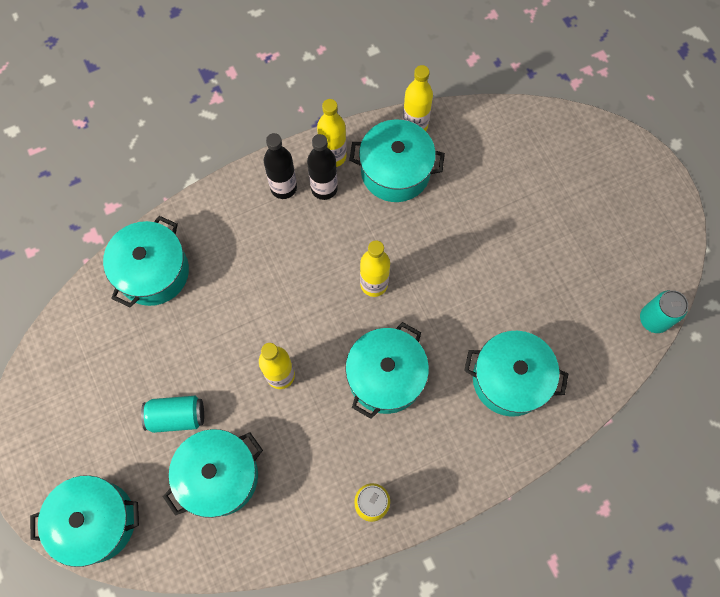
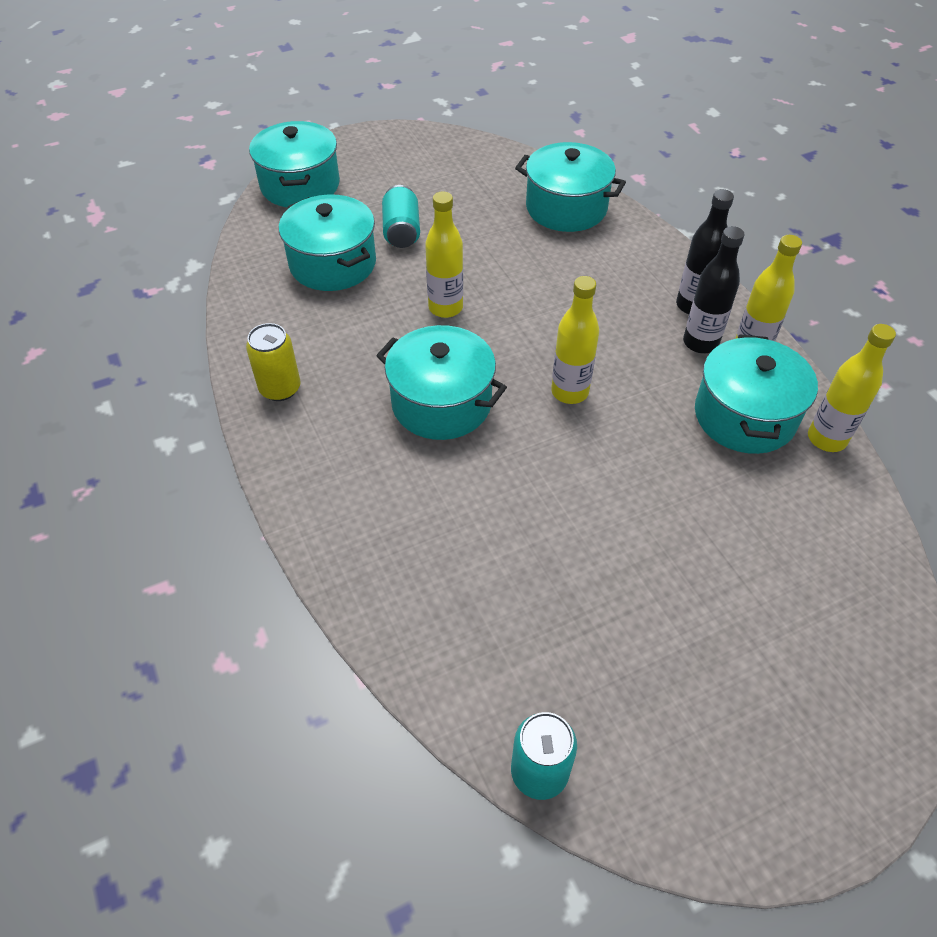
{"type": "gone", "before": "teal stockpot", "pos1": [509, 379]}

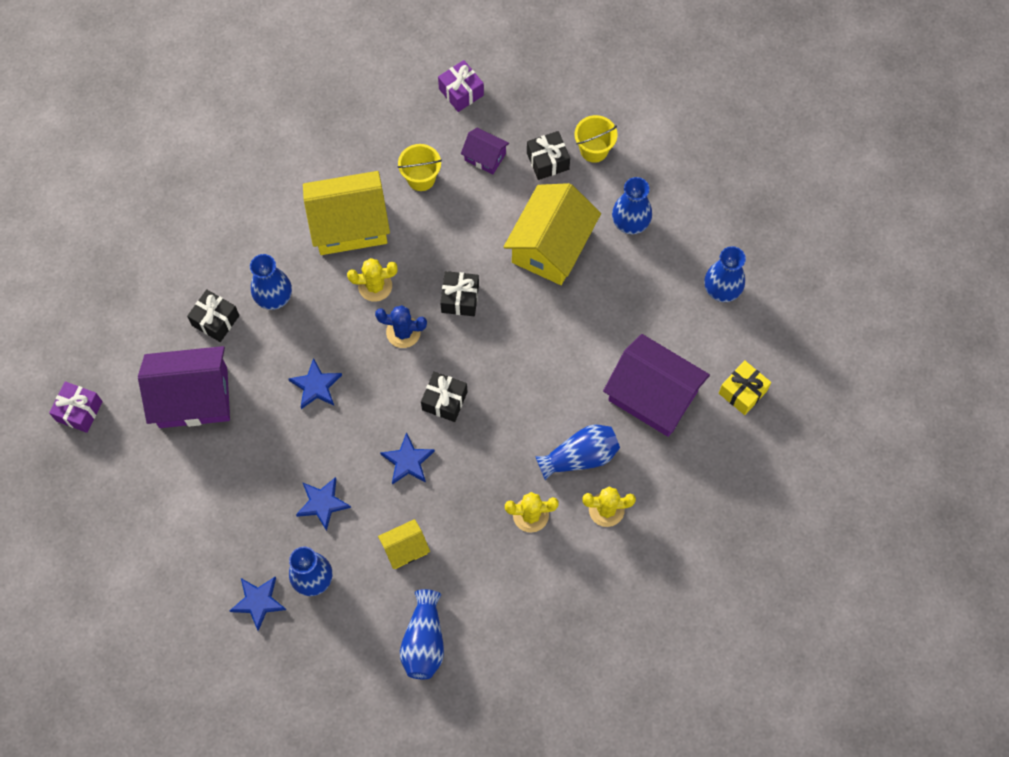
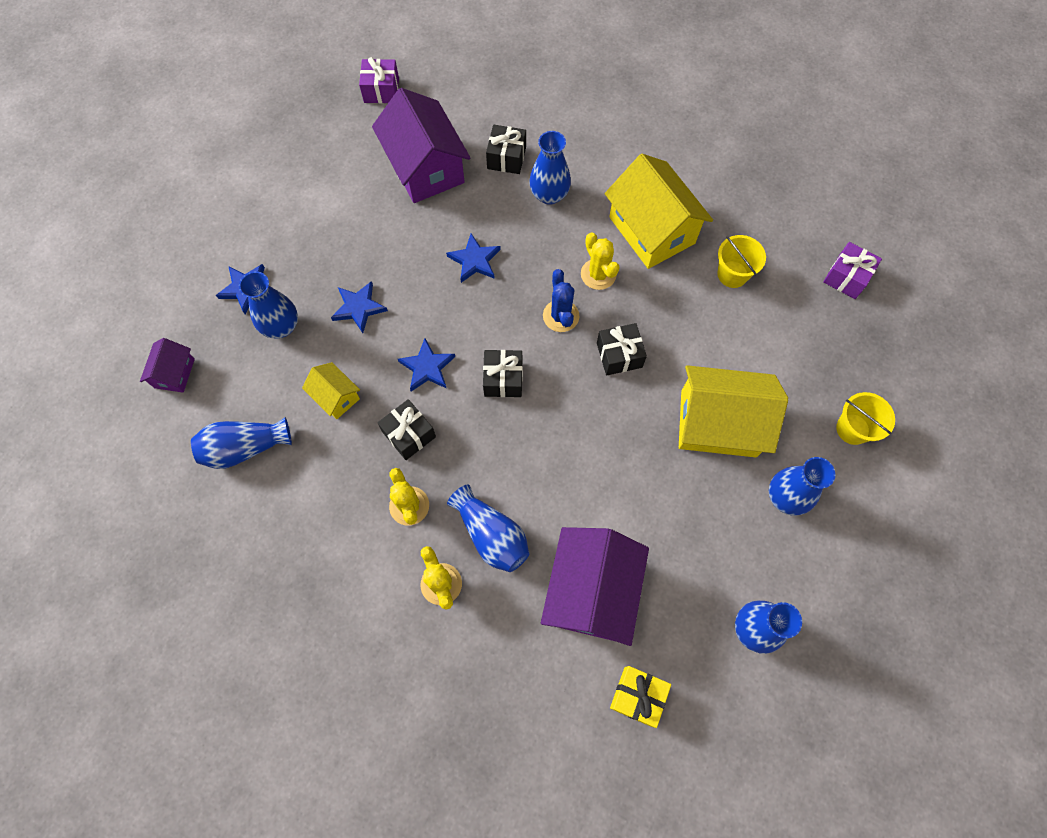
{"type": "shifted", "before": "purple house", "pos1": [485, 157], "pos2": [174, 373]}
{"type": "shifted", "before": "jet-black gift", "pos1": [547, 161], "pos2": [409, 434]}

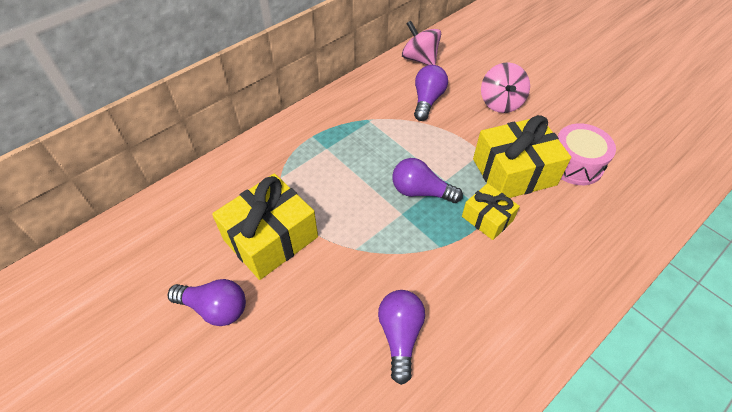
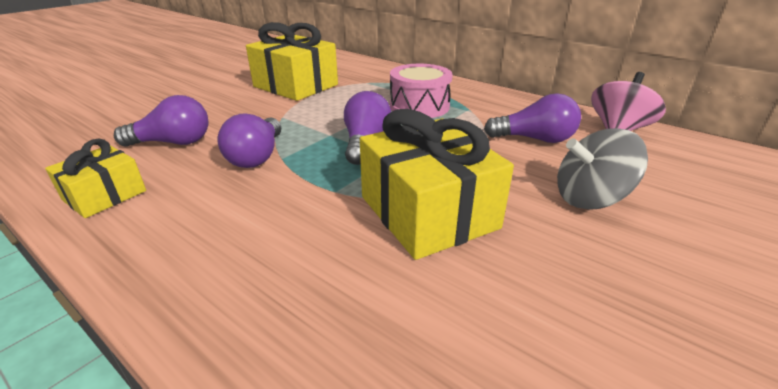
{"type": "repainted", "before": "rose-pink whirligig", "after": "grey whirligig", "pos1": [500, 102], "pos2": [590, 198]}
{"type": "shifted", "before": "rose-pink drum", "pos1": [575, 164], "pos2": [419, 106]}
{"type": "shifted", "before": "bright yellow gift", "pos1": [487, 218], "pos2": [105, 195]}
{"type": "shifted", "before": "purple bulb", "pos1": [215, 308], "pos2": [257, 156]}

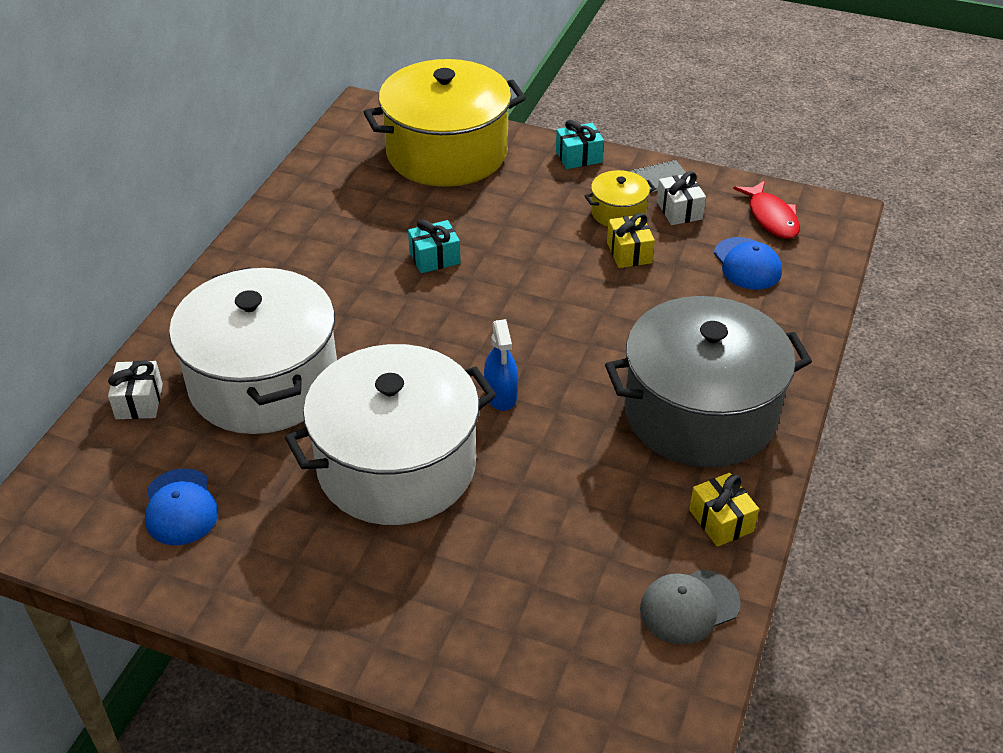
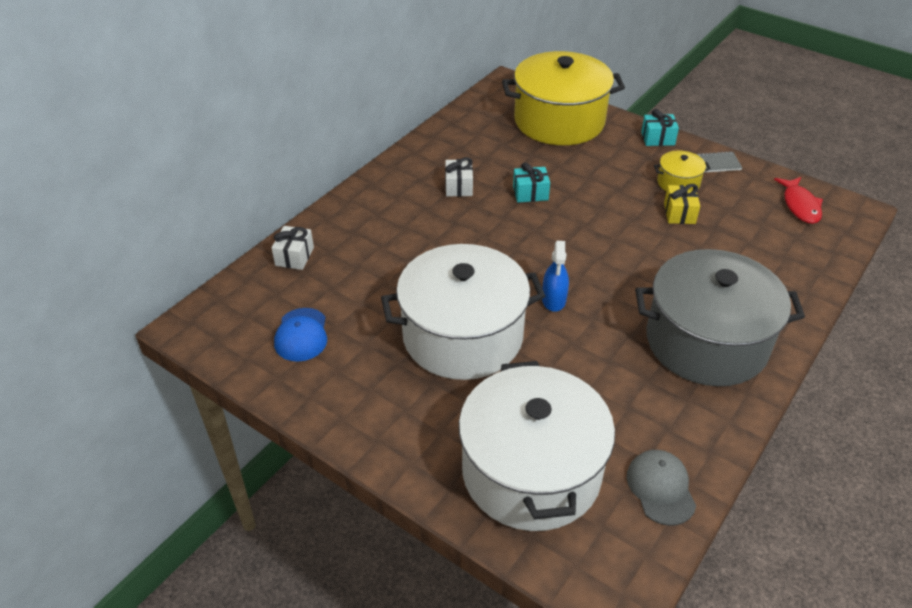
{"type": "shifted", "before": "pure white gift", "pos1": [679, 210], "pos2": [459, 186]}
{"type": "gone", "before": "blue baseball cap", "pos1": [747, 264]}
{"type": "shifted", "before": "pure white stockpot", "pos1": [264, 382], "pos2": [531, 471]}
{"type": "gone", "before": "bright yellow gift", "pos1": [721, 520]}
{"type": "rotated", "before": "grey baseball cap", "pos1": [689, 606], "pos2": [660, 488], "turn": 90}

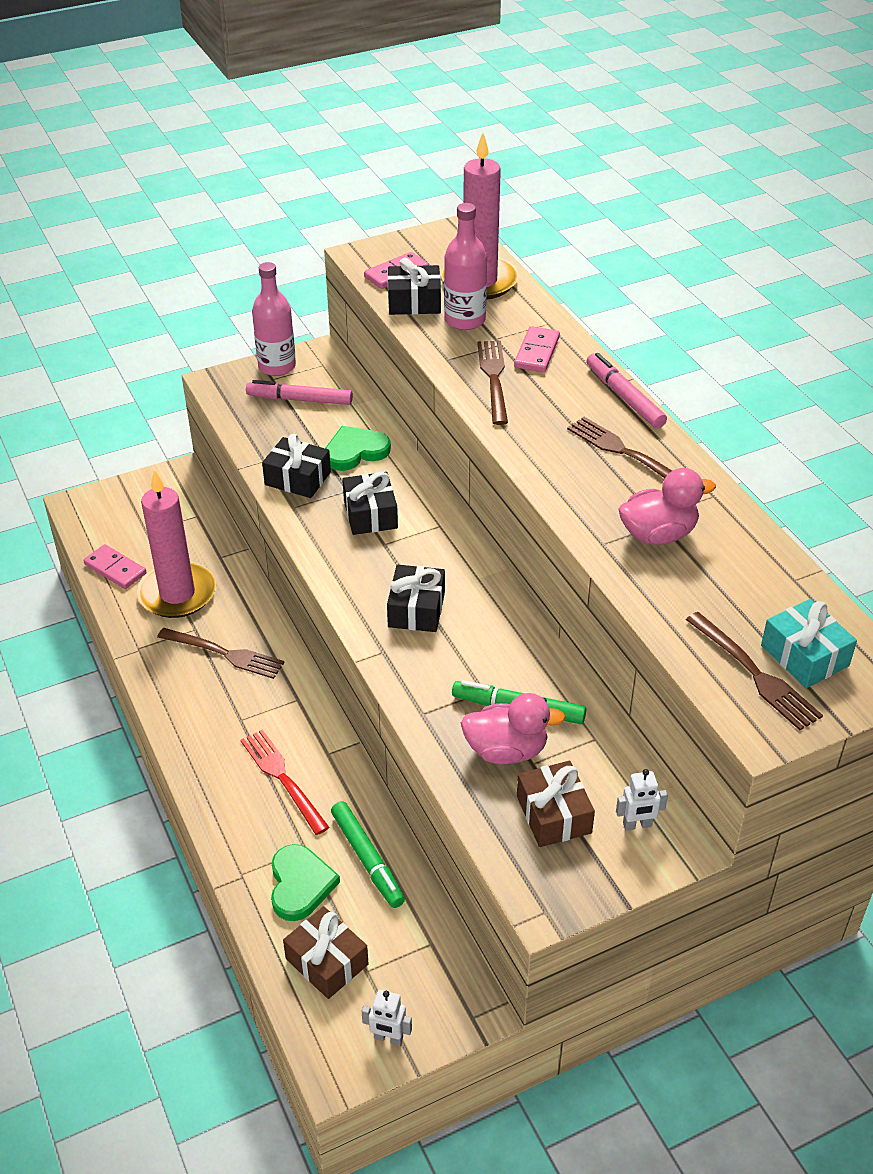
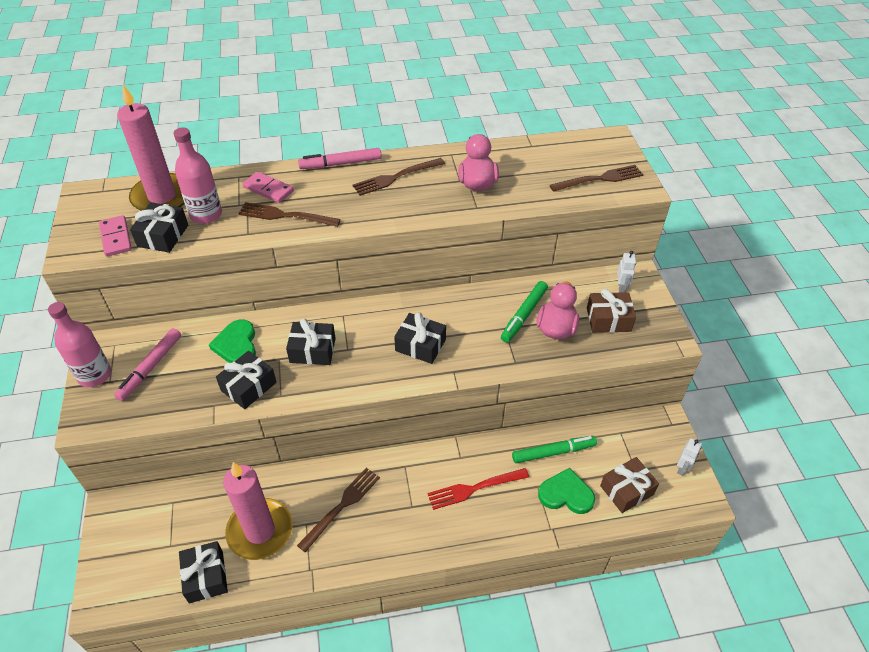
{"type": "swapped", "before": "rose-pink domino piece", "after": "jet-black gift", "pos1": [115, 569], "pos2": [206, 577]}
{"type": "gone", "before": "teal gift", "pos1": [804, 656]}

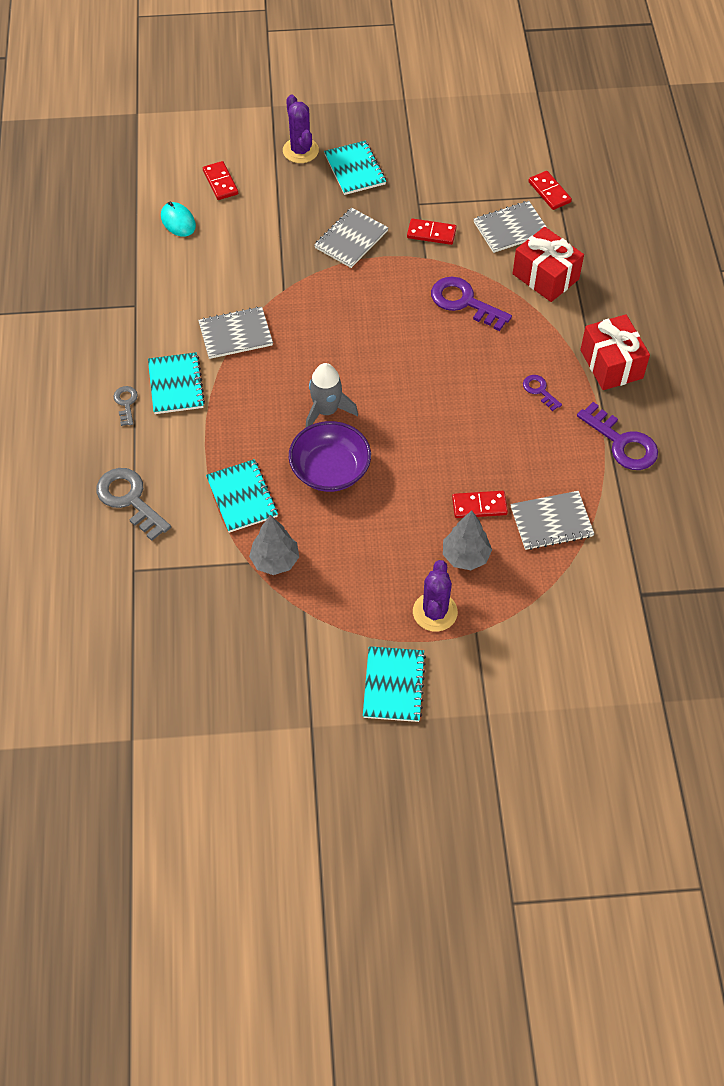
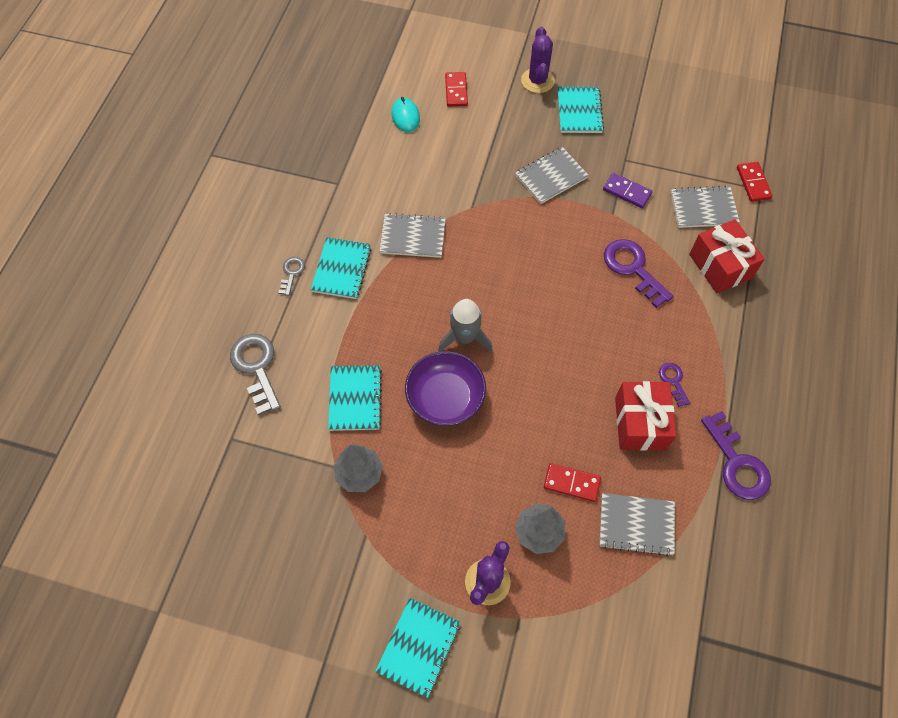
{"type": "repainted", "before": "red domino piece", "after": "purple domino piece", "pos1": [431, 233], "pos2": [627, 192]}
{"type": "shifted", "before": "red gift", "pos1": [611, 364], "pos2": [640, 423]}

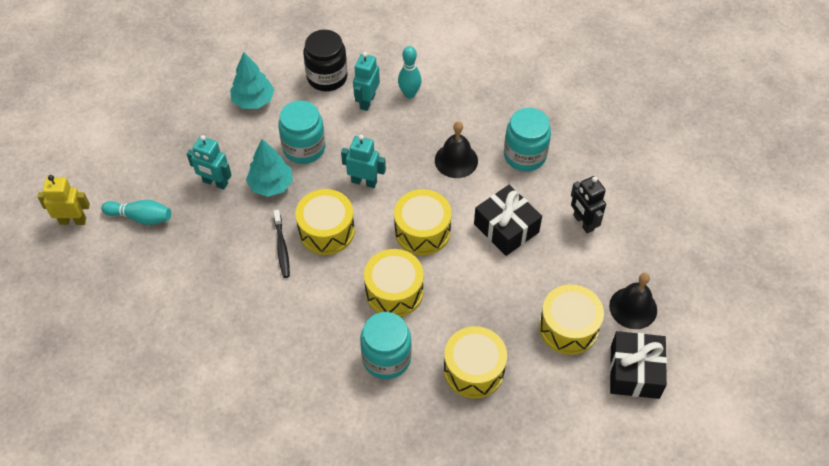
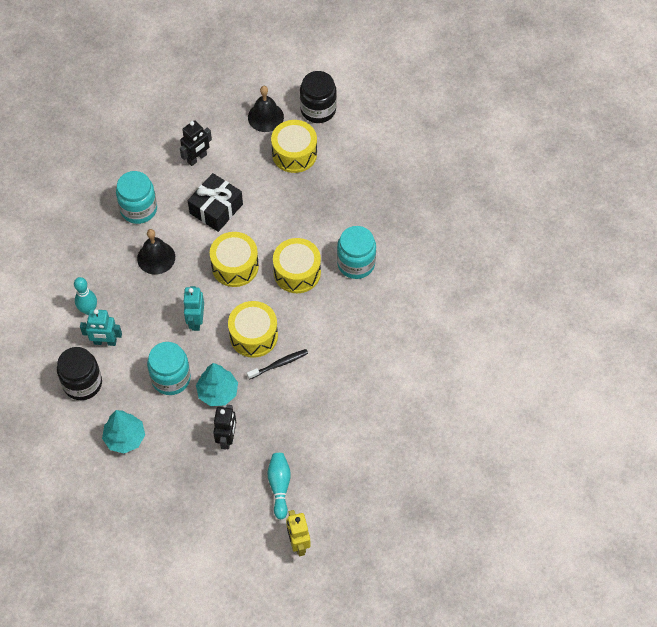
{"type": "repainted", "before": "teal toy robot", "after": "jet-black toy robot", "pos1": [215, 183], "pos2": [227, 438]}
{"type": "gone", "before": "bright yellow drum", "pos1": [474, 370]}
{"type": "swapped", "before": "jet-black gift", "after": "jet-black jar", "pos1": [634, 372], "pos2": [318, 110]}

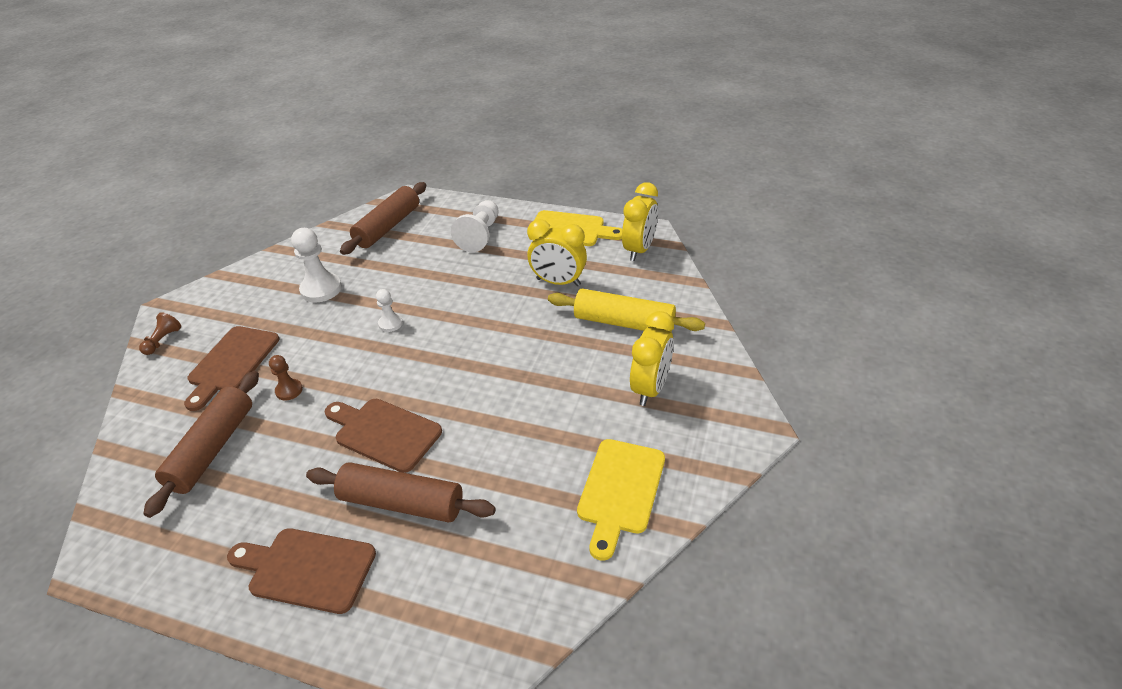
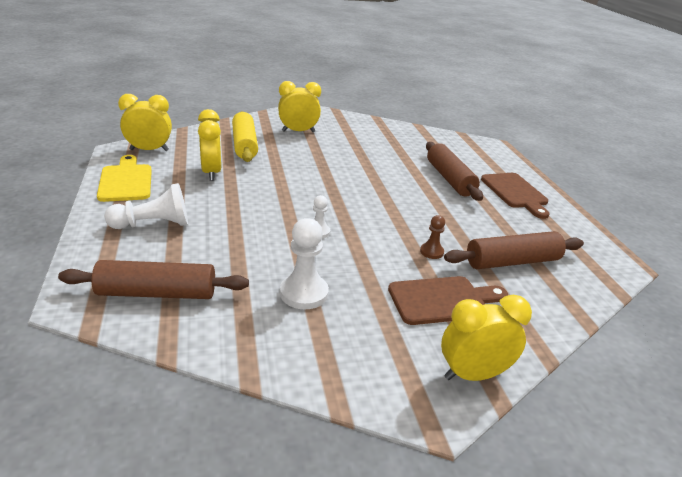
{"type": "swapped", "before": "brown chess pawn", "after": "bright yellow bedside clock", "pos1": [163, 340], "pos2": [473, 375]}
{"type": "gone", "before": "brown chopping board", "pos1": [384, 433]}
{"type": "gone", "before": "bright yellow chopping board", "pos1": [620, 491]}

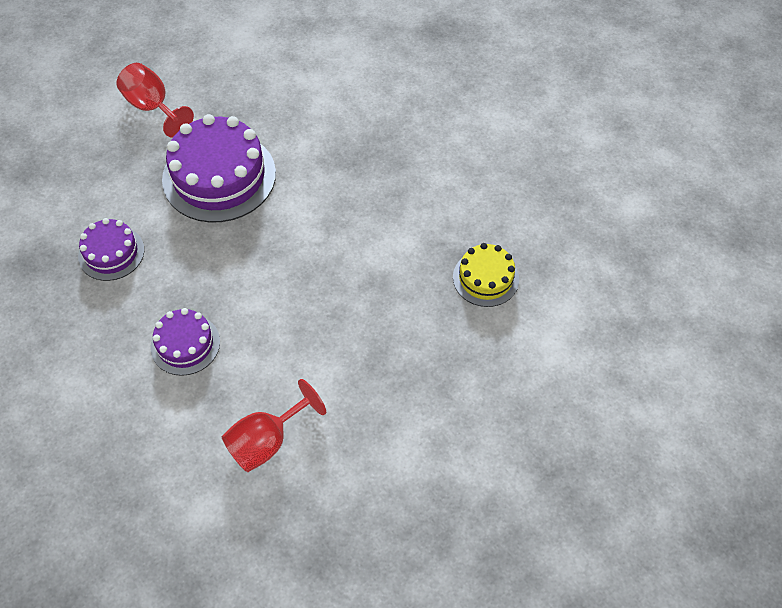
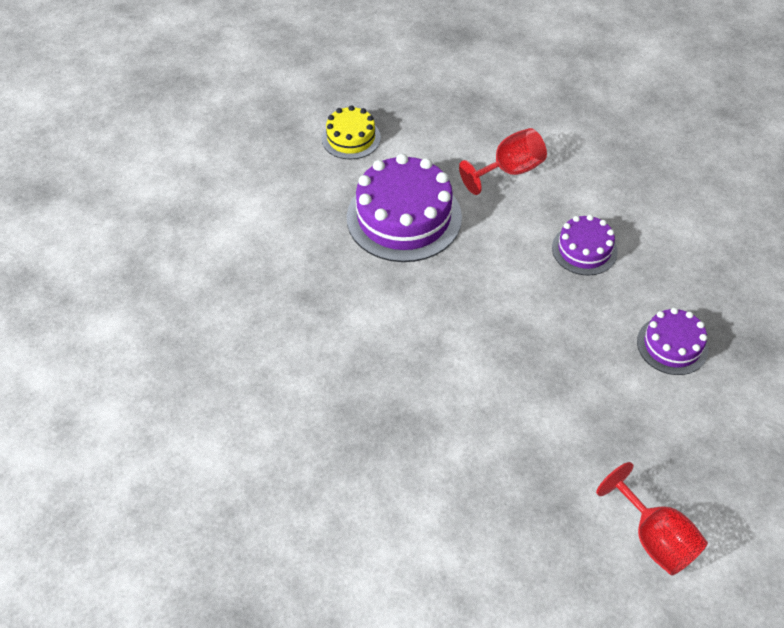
{"type": "shifted", "before": "purple gateau", "pos1": [219, 176], "pos2": [404, 217]}
{"type": "shifted", "before": "bright yellow gateau", "pos1": [485, 278], "pos2": [351, 138]}

